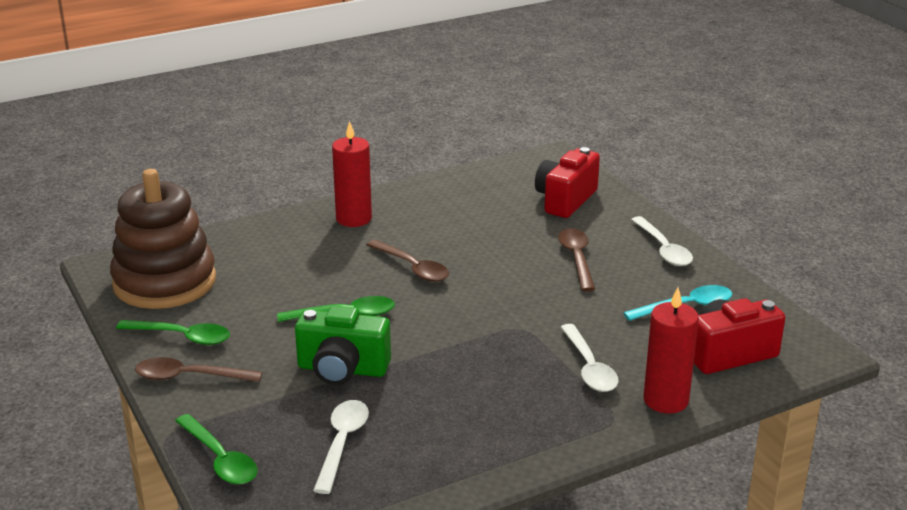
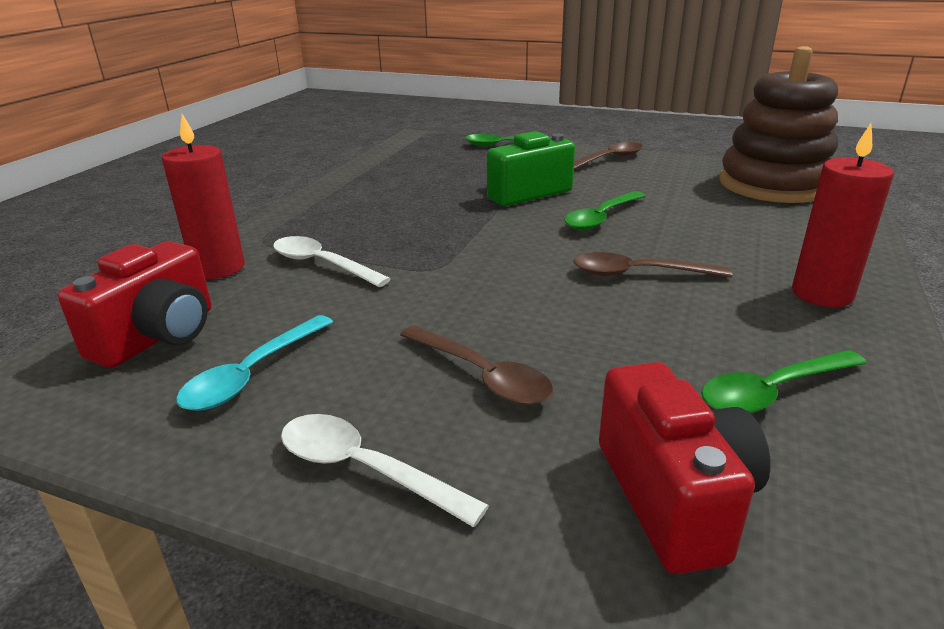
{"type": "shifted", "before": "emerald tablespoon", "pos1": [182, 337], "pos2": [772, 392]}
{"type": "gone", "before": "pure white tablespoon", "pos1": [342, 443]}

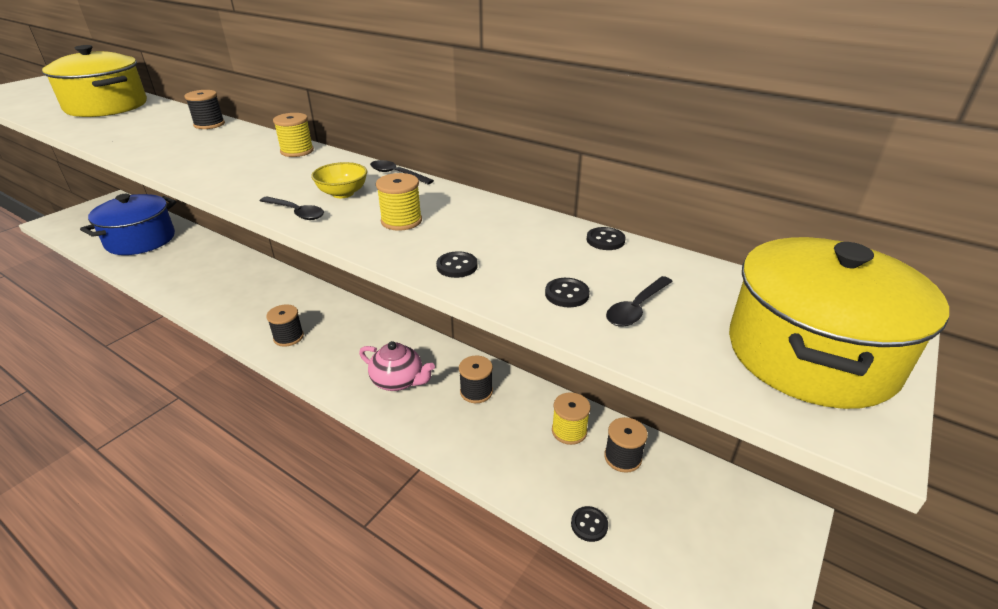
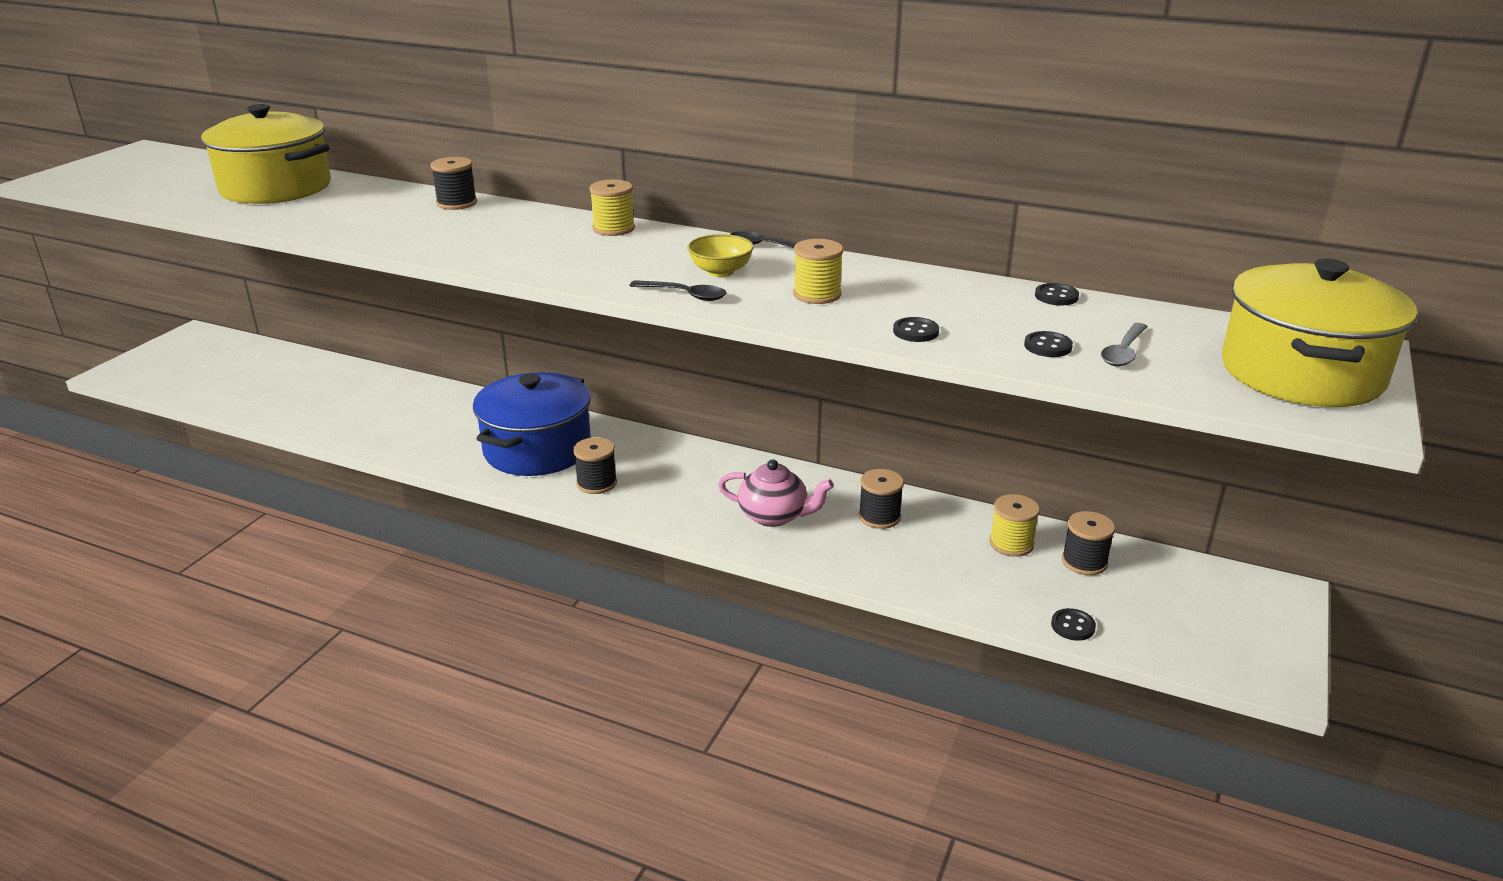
{"type": "shifted", "before": "blue stockpot", "pos1": [141, 240], "pos2": [537, 449]}
{"type": "repainted", "before": "jet-black tablespoon", "after": "grey tablespoon", "pos1": [636, 308], "pos2": [1124, 352]}

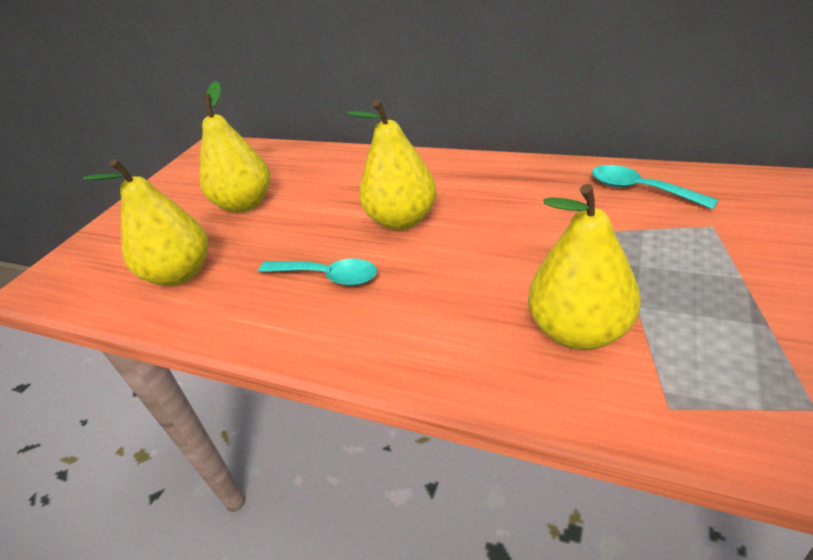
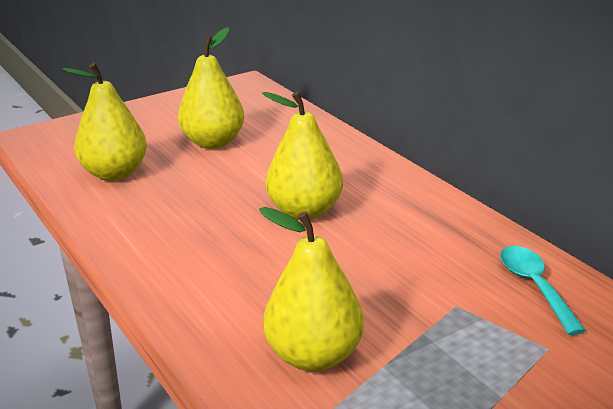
{"type": "gone", "before": "teal tablespoon", "pos1": [327, 276]}

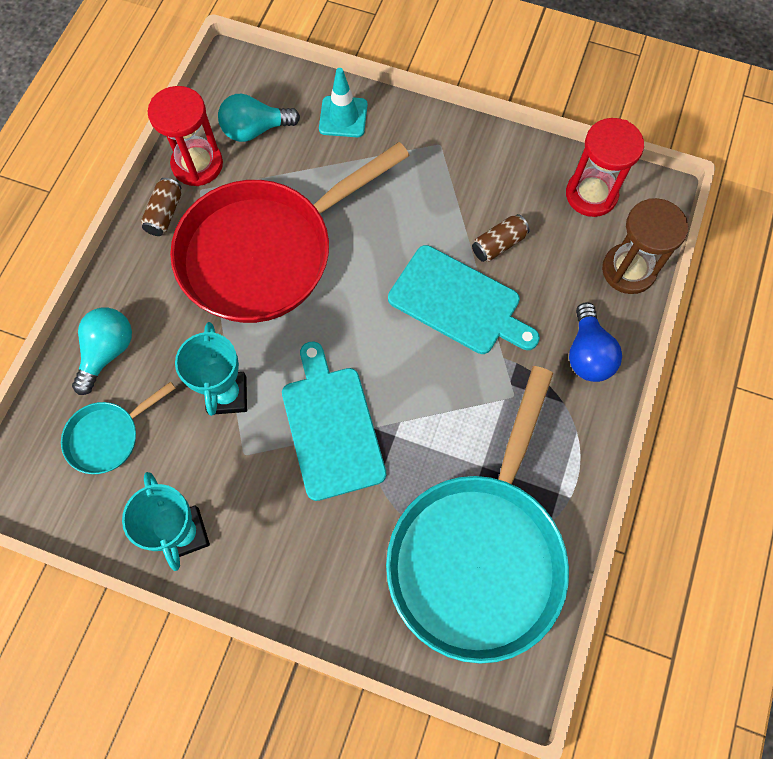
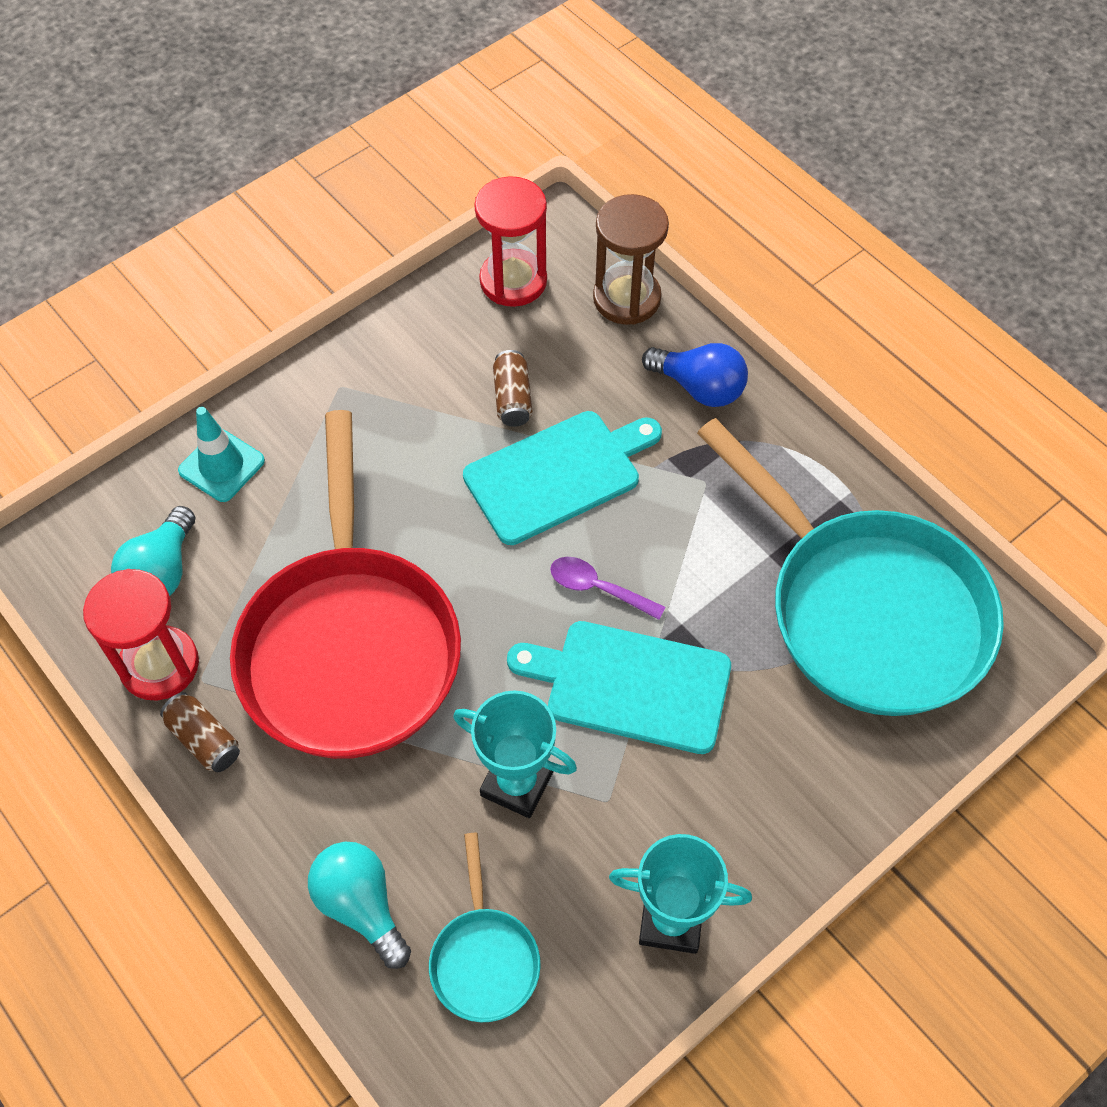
{"type": "new", "after": "purple tablespoon", "pos2": [598, 588]}

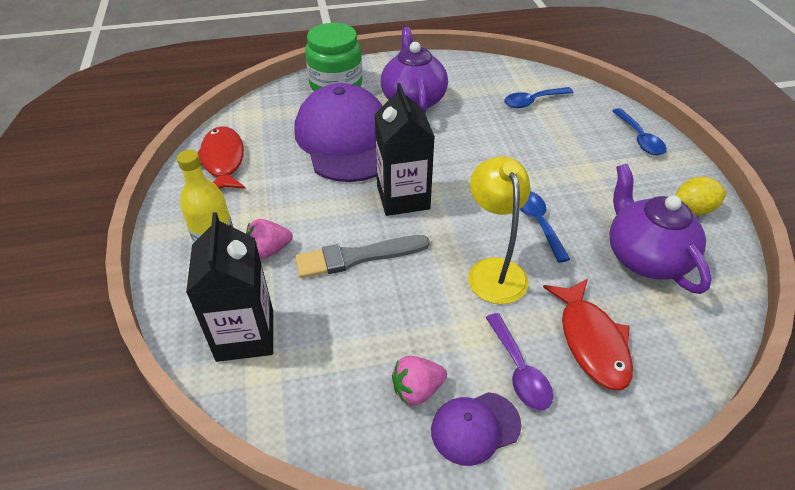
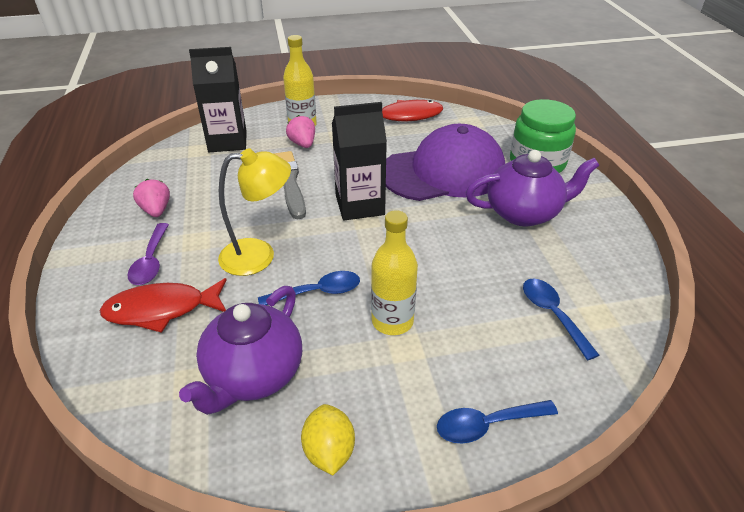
{"type": "rotated", "before": "purple china teapot", "pos1": [645, 257], "pos2": [253, 375], "turn": 135}
{"type": "rotated", "before": "purple tablespoon", "pos1": [519, 370], "pos2": [151, 262], "turn": -75}
{"type": "gone", "before": "purple baseball cap", "pos1": [475, 428]}
{"type": "new", "after": "bright yellow drink bottle", "pos2": [392, 321]}

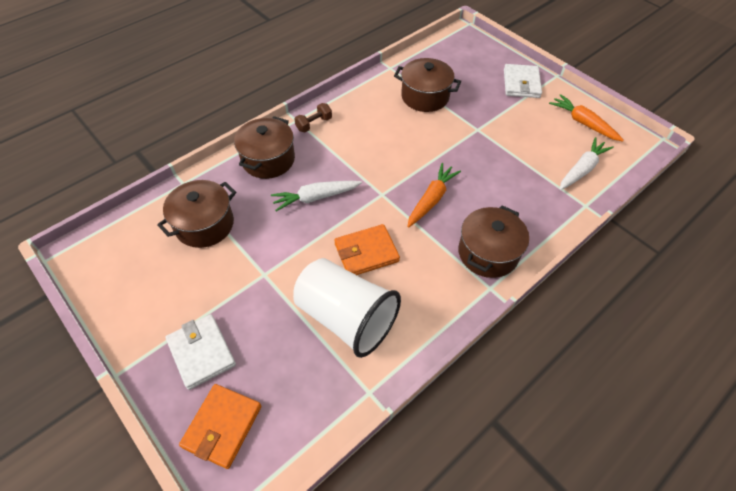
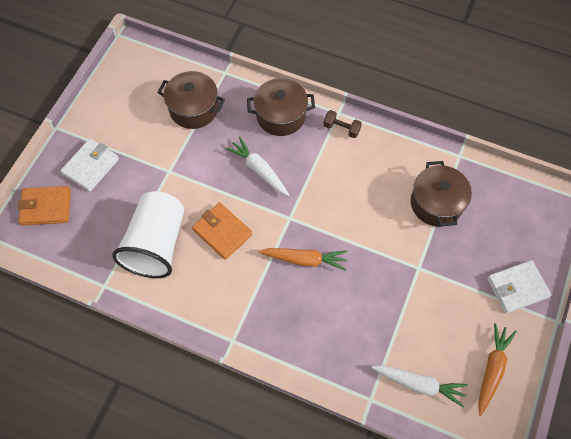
{"type": "gone", "before": "brown stockpot", "pos1": [488, 253]}

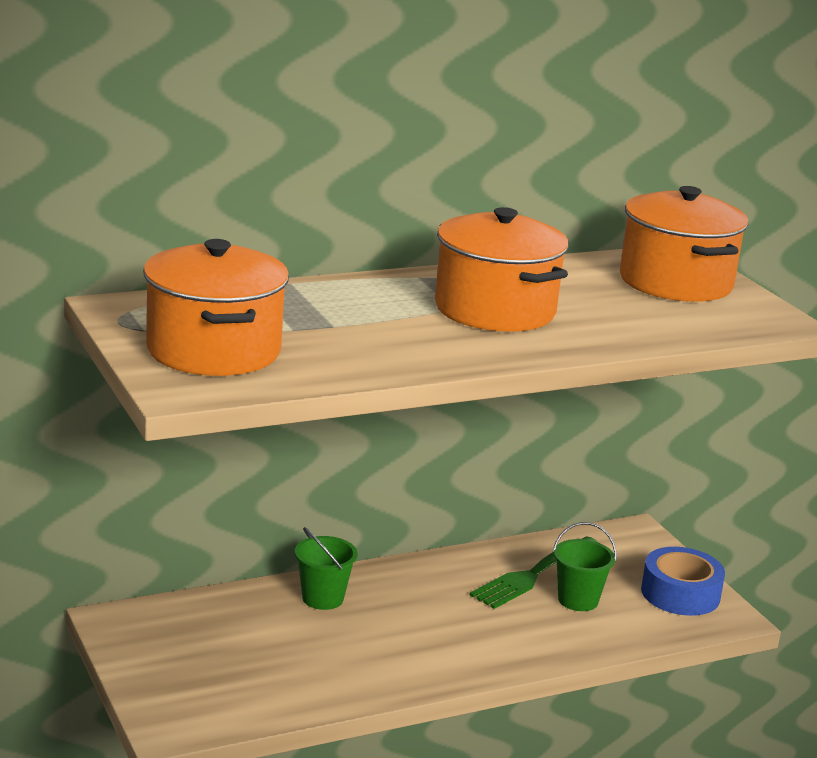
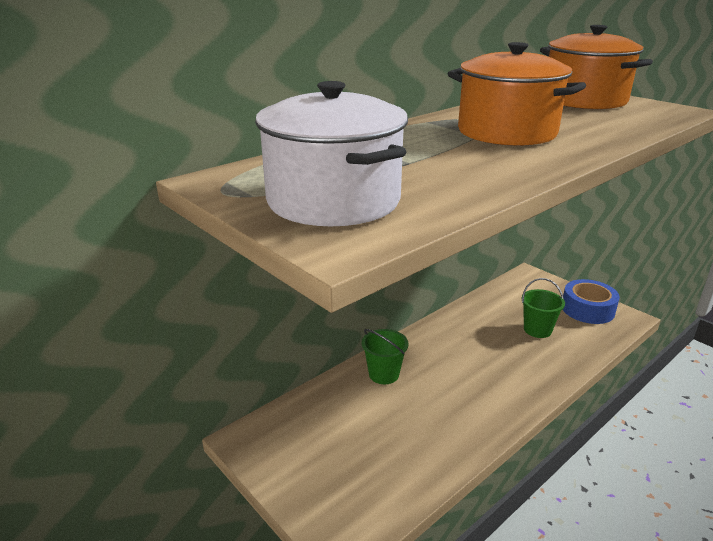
{"type": "repainted", "before": "orange stockpot", "after": "pure white stockpot", "pos1": [213, 350], "pos2": [333, 201]}
{"type": "gone", "before": "emerald table fork", "pos1": [533, 574]}

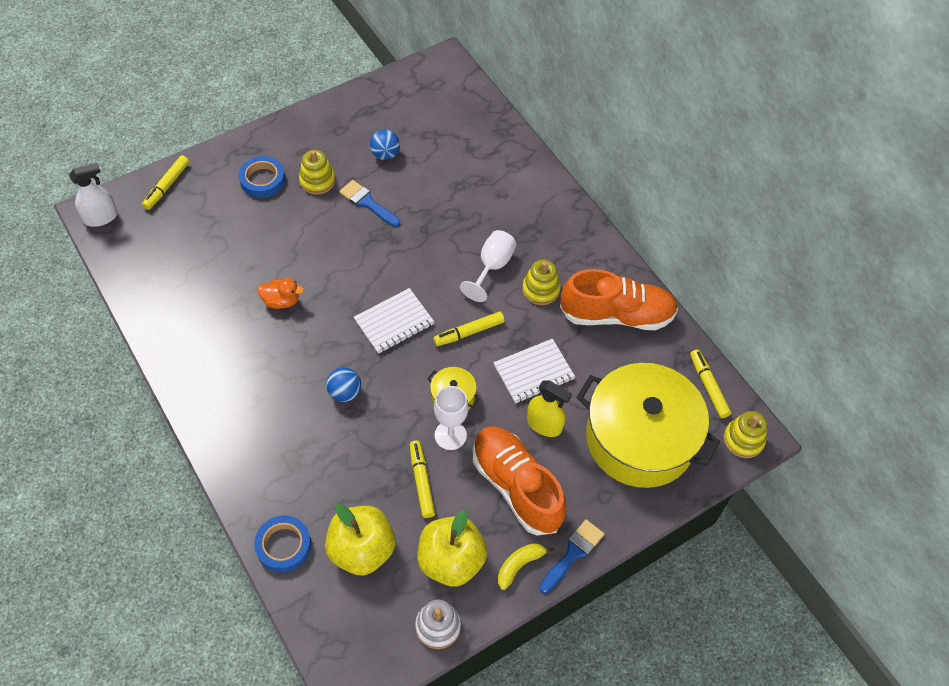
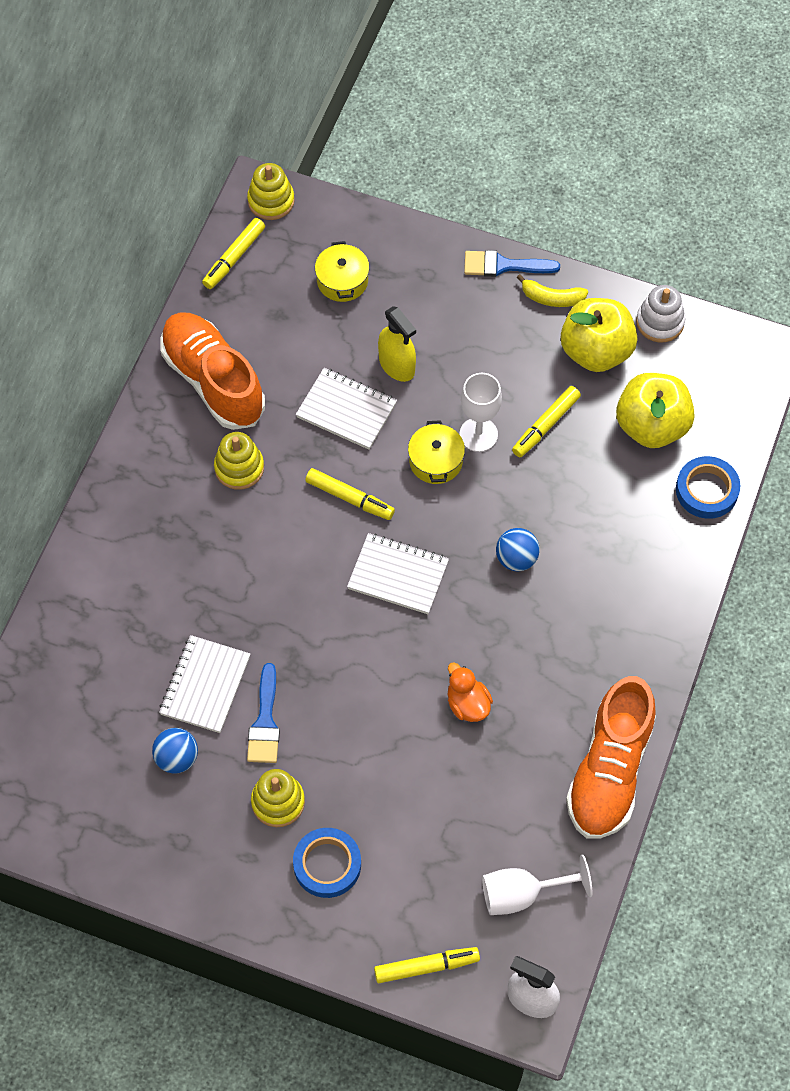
{"type": "shifted", "before": "pure white goblet", "pos1": [492, 267], "pos2": [522, 894]}
{"type": "scaled", "before": "bright yellow stockpot", "pos1": [640, 438], "pos2": [342, 280], "scale": 0.4}
{"type": "rotated", "before": "bright yellow spray cleaner", "pos1": [544, 424], "pos2": [397, 365], "turn": 150}
{"type": "shifted", "before": "orange lace-up shoe", "pos1": [516, 486], "pos2": [609, 771]}
{"type": "new", "after": "pure white exercise book", "pos2": [205, 685]}

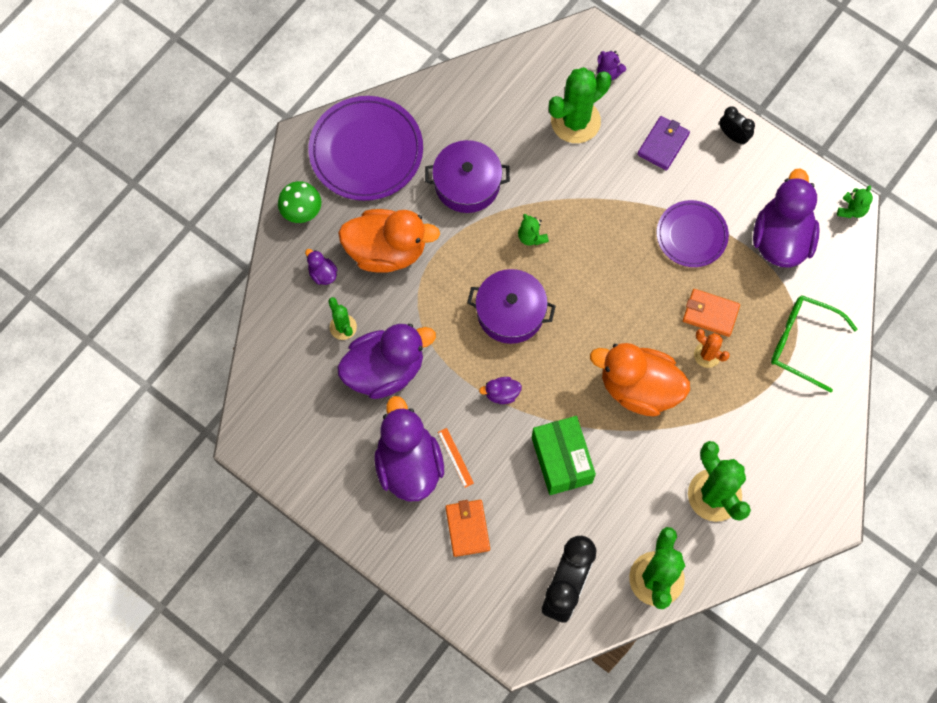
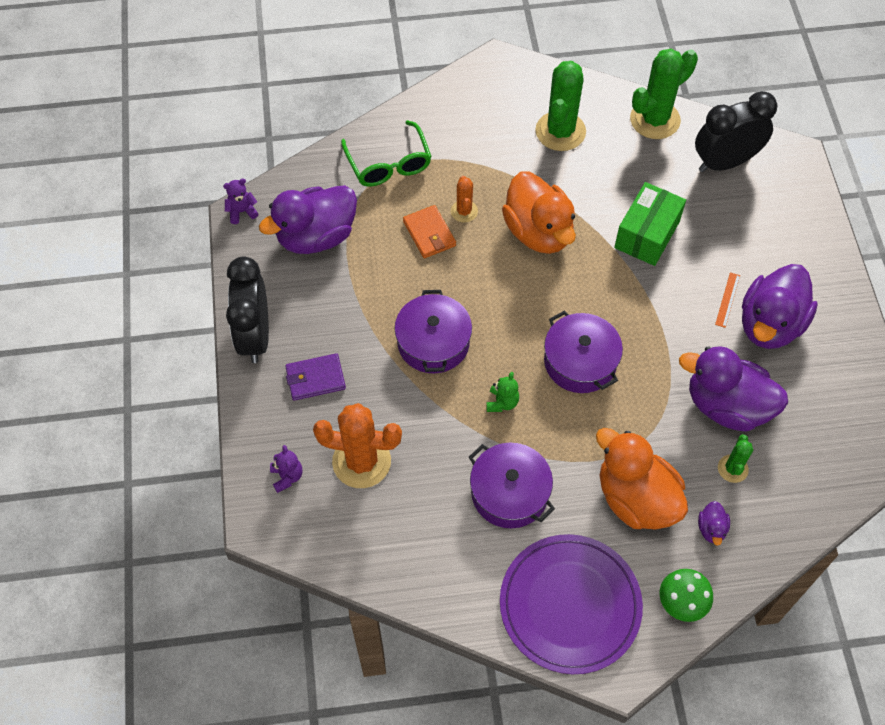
{"type": "repainted", "before": "emerald prickly plant", "after": "orange prickly plant", "pos1": [575, 121], "pos2": [361, 461]}
{"type": "scaled", "before": "jet-black bedside clock", "pos1": [733, 136], "pos2": [255, 336], "scale": 2.05}
{"type": "repainted", "before": "emerald teddy bear", "after": "purple teddy bear", "pos1": [851, 210], "pos2": [242, 211]}
{"type": "gone", "before": "purple dinner plate", "pos1": [691, 235]}
{"type": "gone", "before": "purple toy duck", "pos1": [501, 394]}
{"type": "gone", "before": "orange wallet", "pos1": [467, 528]}
{"type": "new", "after": "purple stockpot", "pos2": [433, 342]}

